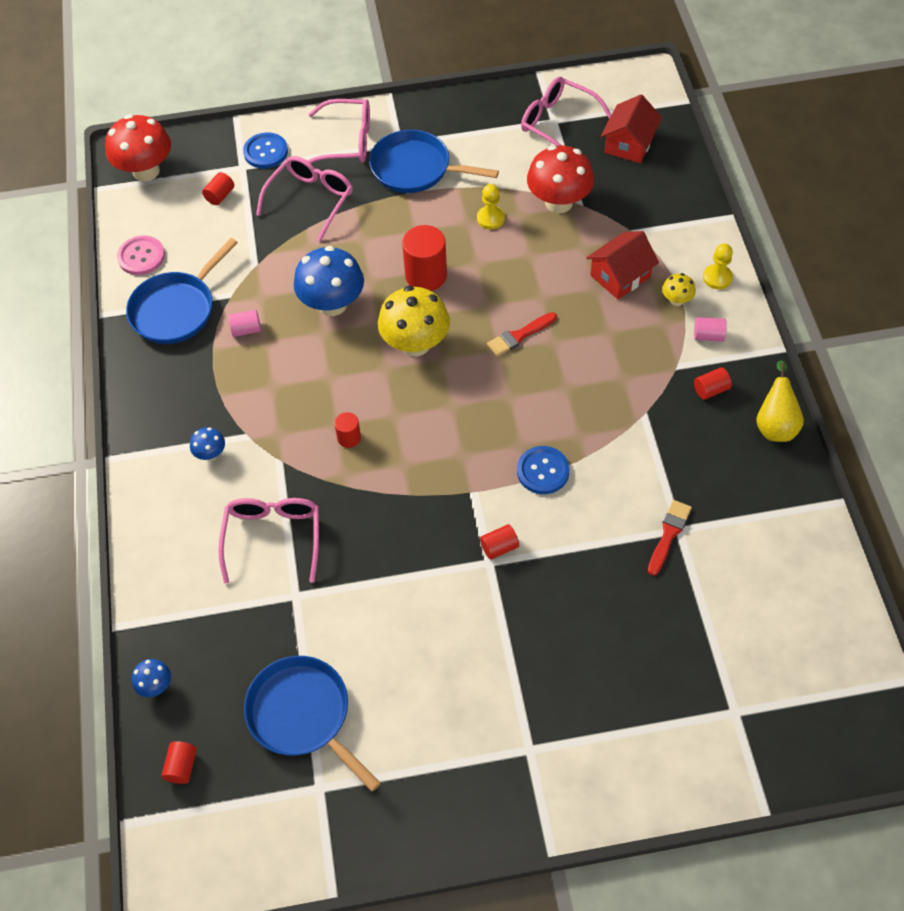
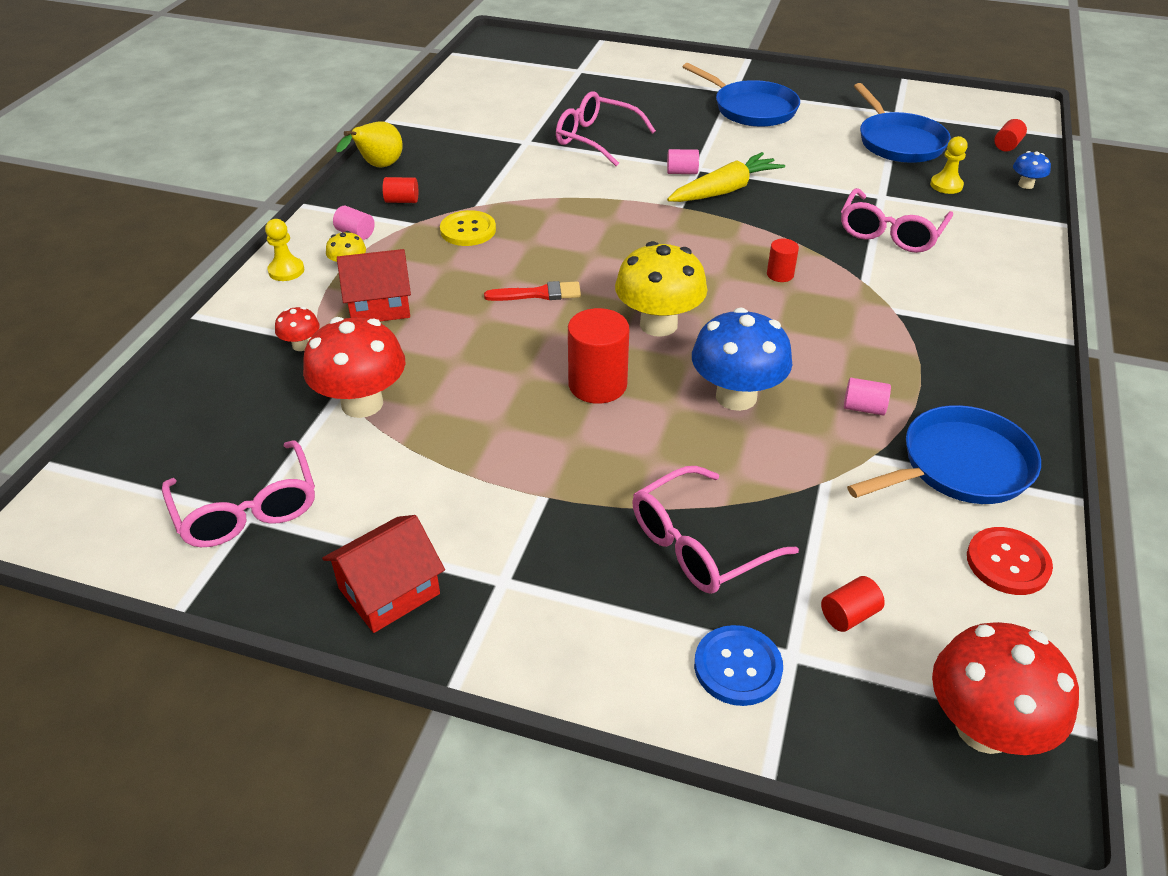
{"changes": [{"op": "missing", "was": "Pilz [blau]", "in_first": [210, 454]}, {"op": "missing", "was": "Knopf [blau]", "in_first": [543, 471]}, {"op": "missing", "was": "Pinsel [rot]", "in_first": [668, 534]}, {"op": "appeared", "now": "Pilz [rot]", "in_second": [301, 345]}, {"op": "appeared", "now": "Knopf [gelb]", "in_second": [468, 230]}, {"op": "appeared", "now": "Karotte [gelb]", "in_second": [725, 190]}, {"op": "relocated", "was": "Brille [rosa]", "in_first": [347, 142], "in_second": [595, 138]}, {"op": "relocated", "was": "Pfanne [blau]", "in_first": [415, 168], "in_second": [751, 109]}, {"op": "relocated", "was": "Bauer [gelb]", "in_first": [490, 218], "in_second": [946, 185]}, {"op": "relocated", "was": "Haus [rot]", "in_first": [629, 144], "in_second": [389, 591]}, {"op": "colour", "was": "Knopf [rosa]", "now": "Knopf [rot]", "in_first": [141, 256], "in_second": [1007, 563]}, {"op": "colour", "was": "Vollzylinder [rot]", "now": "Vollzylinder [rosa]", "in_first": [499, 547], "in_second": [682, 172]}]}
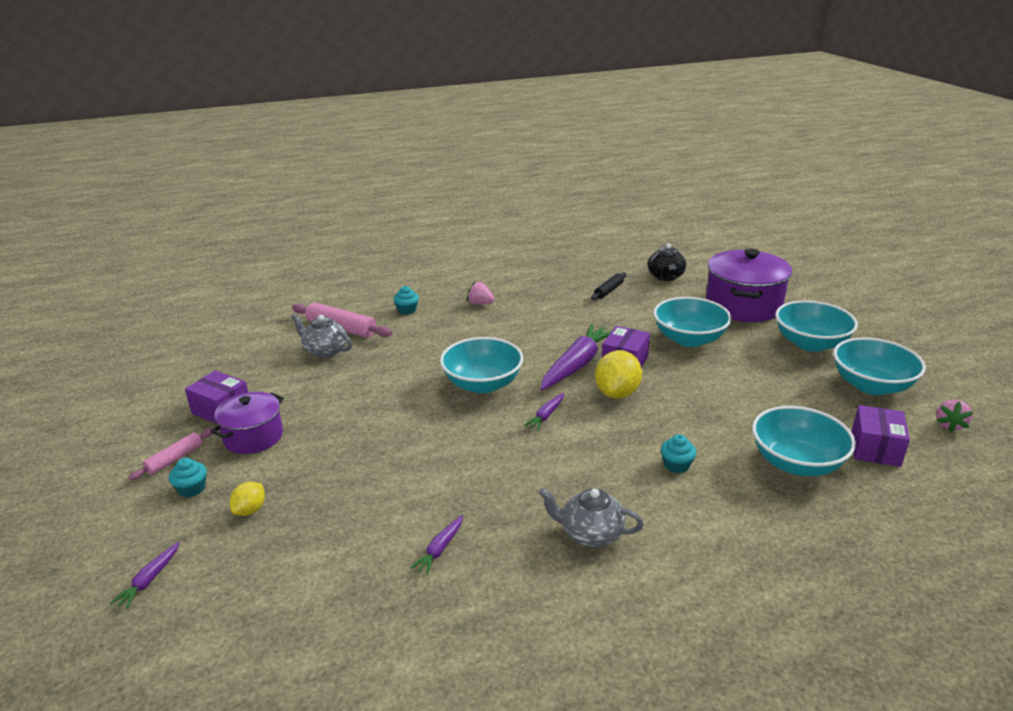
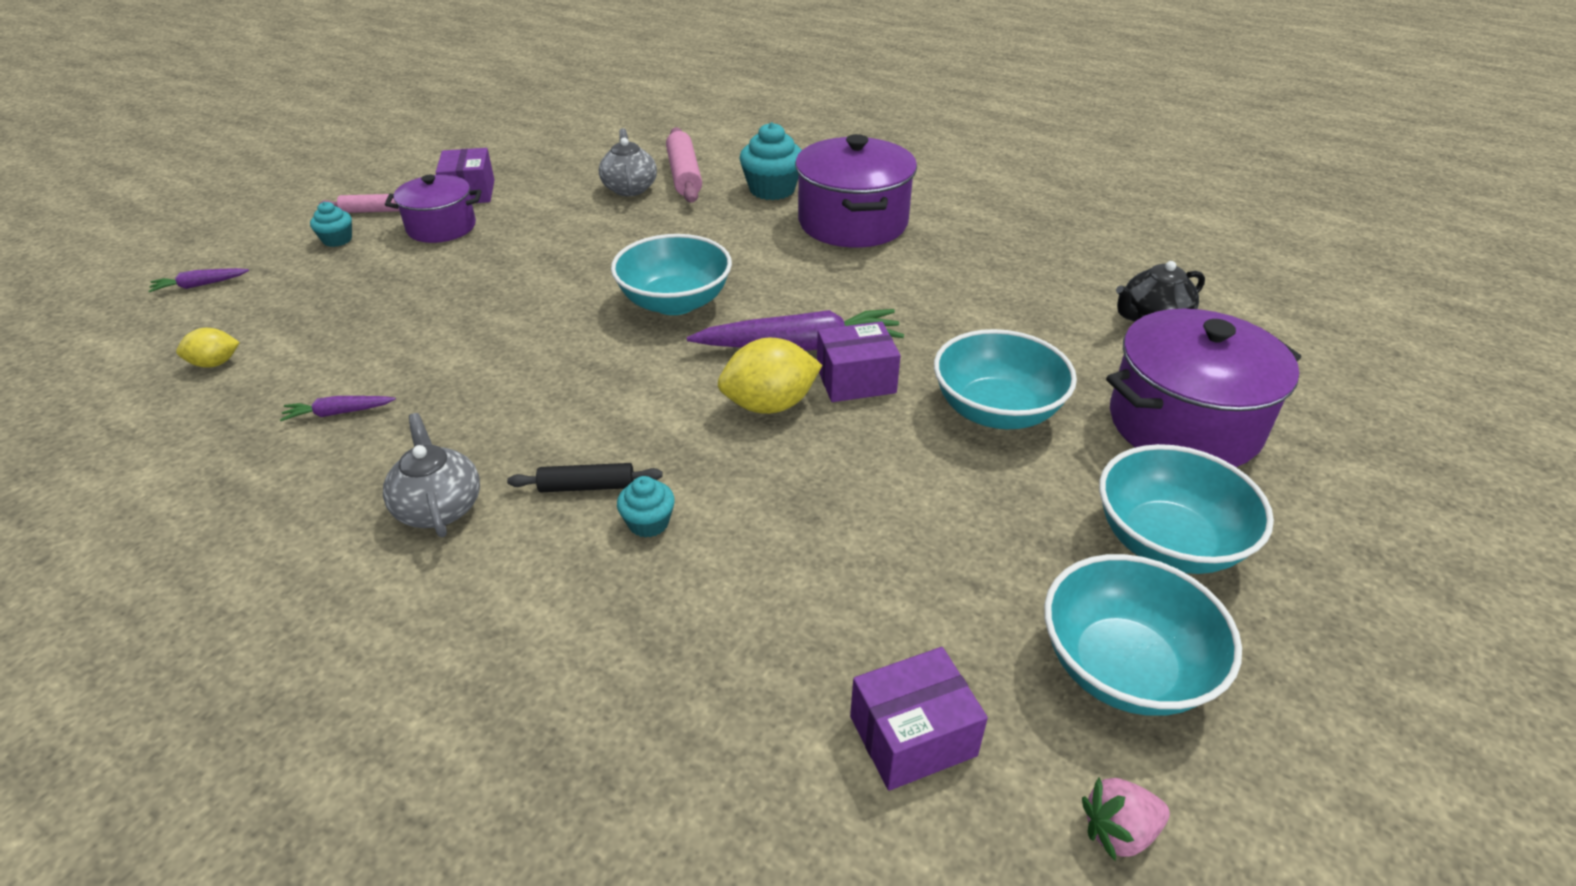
{"changes": [{"op": "missing", "was": "Karotte [lila]", "in_first": [546, 415]}, {"op": "missing", "was": "Schüssel [türkis]", "in_first": [796, 463]}, {"op": "relocated", "was": "Zitrone [gelb]", "in_first": [250, 510], "in_second": [215, 363]}, {"op": "relocated", "was": "Nudelholz [schwarz]", "in_first": [609, 290], "in_second": [587, 486]}, {"op": "exchanged", "was": "Erdbeere [rosa]", "now": "Kochtopf [lila]", "in_first": [480, 303], "in_second": [853, 222]}, {"op": "size", "was": "Muffin [türkis]", "in_first": [407, 310], "in_second": [772, 189], "ratio": 1.81}]}
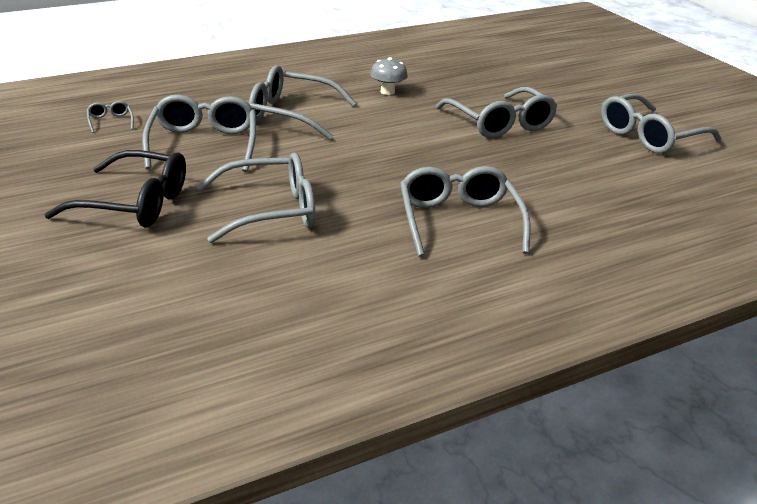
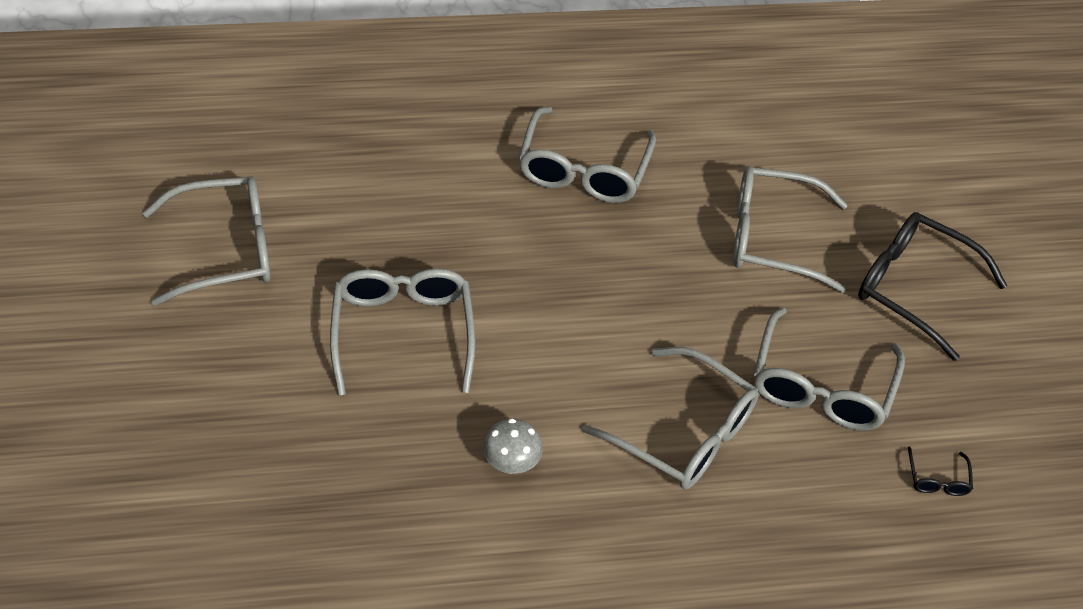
{"changes": [{"op": "colour", "was": "Brille [grau]", "now": "Brille [schwarz]", "in_first": [110, 121], "in_second": [937, 480]}]}
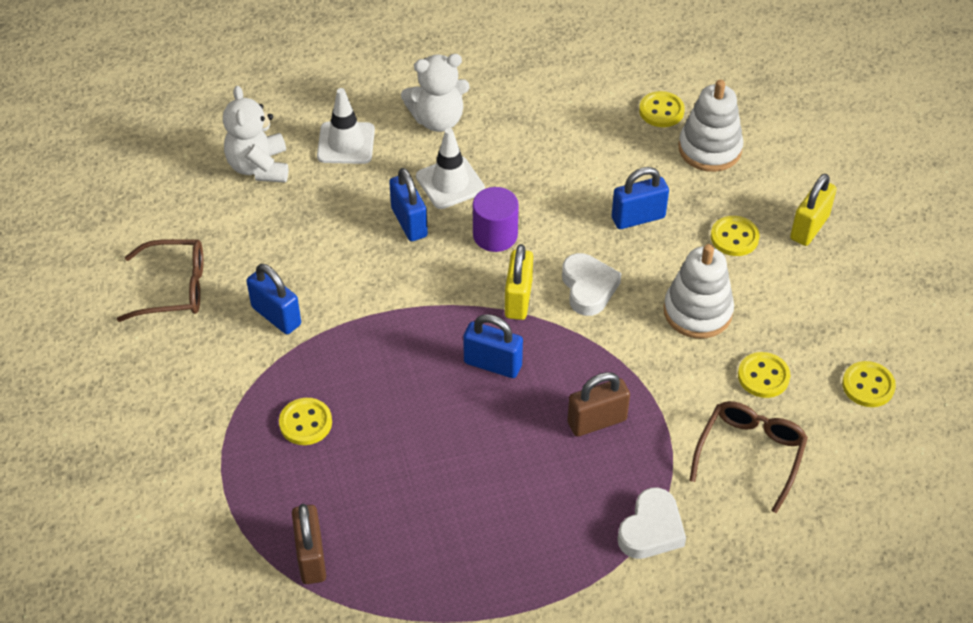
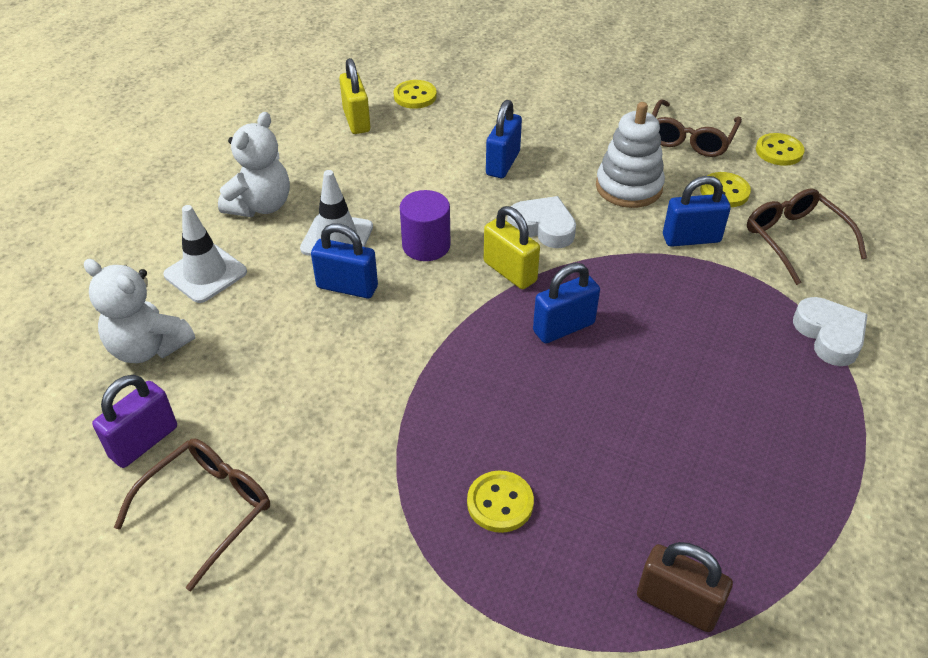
{"changes": [{"op": "missing", "was": "Vorhängeschloss [braun]", "in_first": [597, 421]}, {"op": "missing", "was": "Stapelspielzeug [weiß]", "in_first": [709, 149]}, {"op": "missing", "was": "Knopf [gelb]", "in_first": [734, 237]}, {"op": "appeared", "now": "Vorhängeschloss [lila]", "in_second": [144, 442]}, {"op": "appeared", "now": "Brille [braun]", "in_second": [690, 138]}, {"op": "relocated", "was": "Vorhängeschloss [blau]", "in_first": [276, 316], "in_second": [691, 239]}, {"op": "relocated", "was": "Vorhängeschloss [gelb]", "in_first": [809, 227], "in_second": [356, 121]}]}
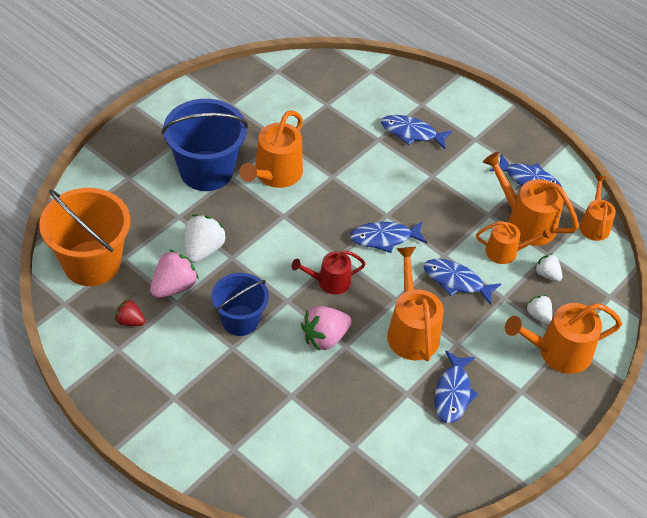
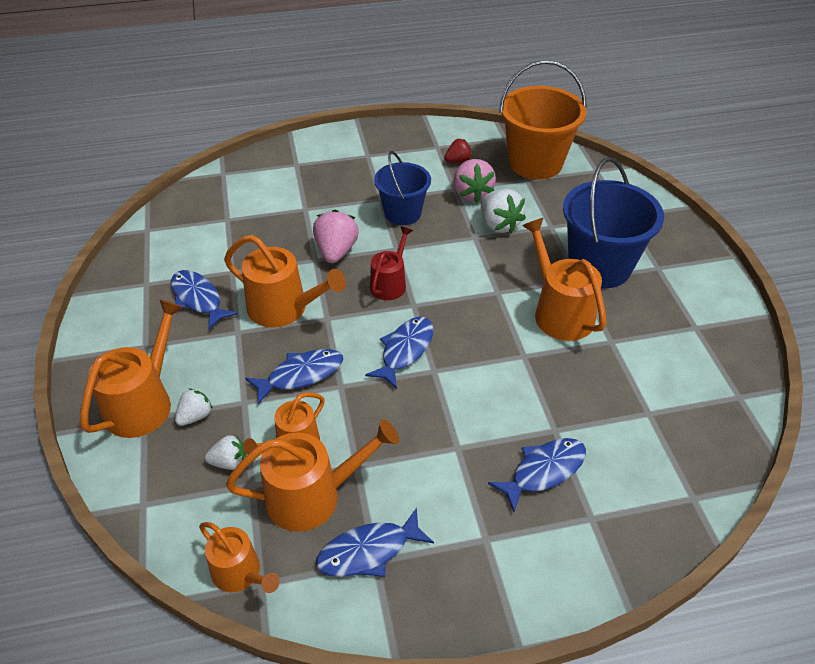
{"changes": [{"op": "spun", "was": "Erdbeere [weiß]", "in_first": [538, 315], "in_second": [195, 416], "clockwise": -60}]}
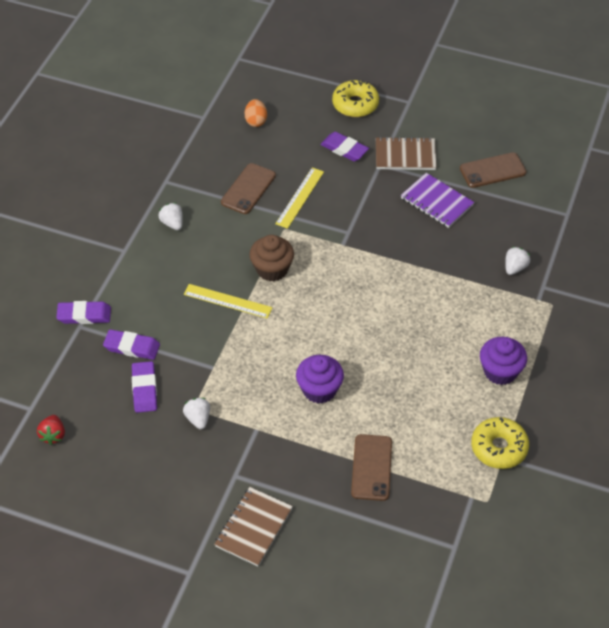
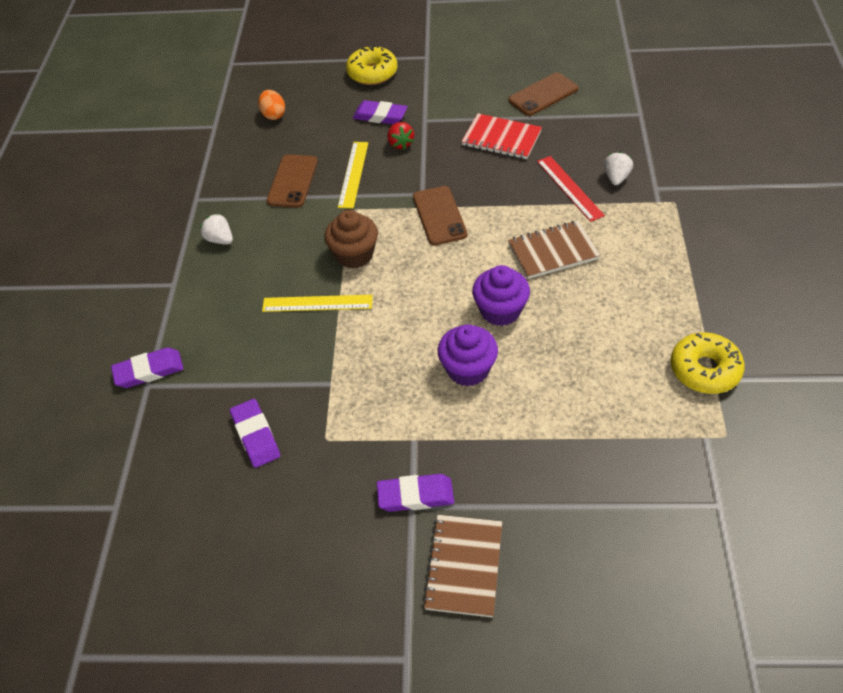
{"changes": [{"op": "missing", "was": "Erdbeere [weiß]", "in_first": [198, 419]}, {"op": "appeared", "now": "Lineal [rot]", "in_second": [569, 188]}, {"op": "relocated", "was": "Erdbeere [rot]", "in_first": [53, 435], "in_second": [400, 144]}, {"op": "relocated", "was": "Radiergummi [lila]", "in_first": [132, 347], "in_second": [415, 495]}, {"op": "relocated", "was": "Handy [braun]", "in_first": [371, 467], "in_second": [439, 216]}, {"op": "relocated", "was": "Notizbuch [braun]", "in_first": [405, 155], "in_second": [553, 251]}, {"op": "relocated", "was": "Muffin [lila]", "in_first": [500, 371], "in_second": [500, 310]}, {"op": "colour", "was": "Notizbuch [lila]", "now": "Notizbuch [rot]", "in_first": [437, 202], "in_second": [501, 138]}]}
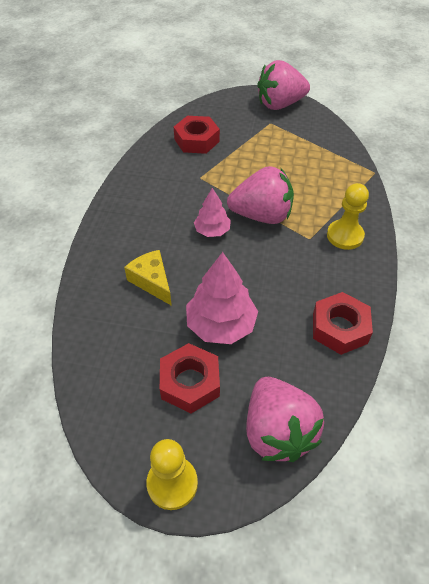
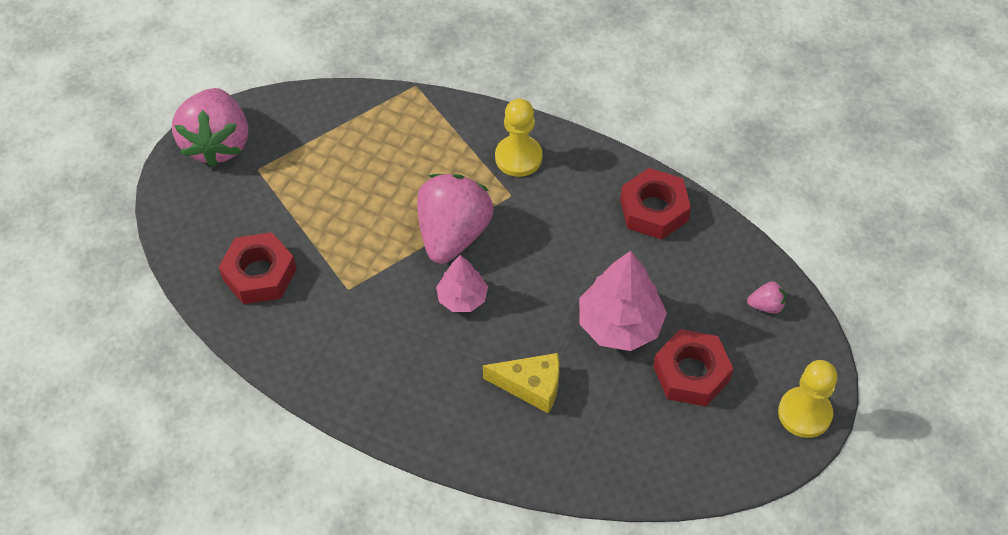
{"changes": [{"op": "spun", "was": "Käse [gelb]", "in_first": [152, 281], "in_second": [531, 386], "clockwise": -150}, {"op": "size", "was": "Erdbeere [rosa]", "in_first": [277, 431], "in_second": [766, 305], "ratio": 0.41}]}
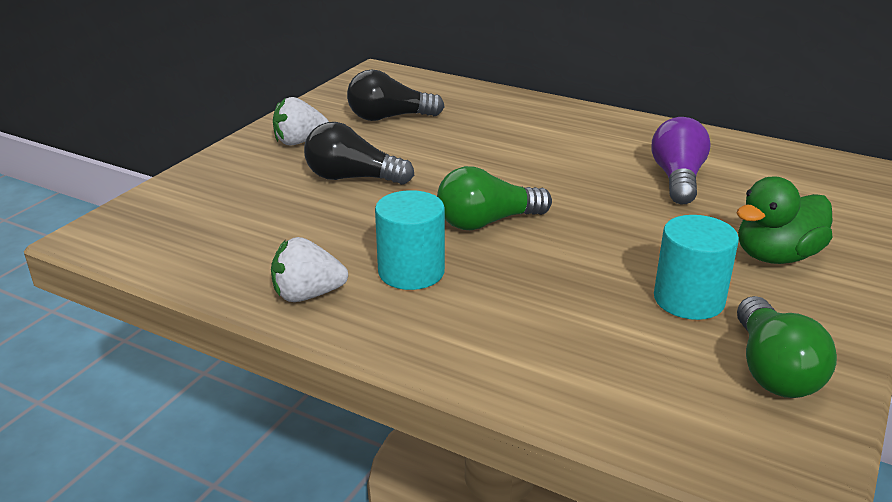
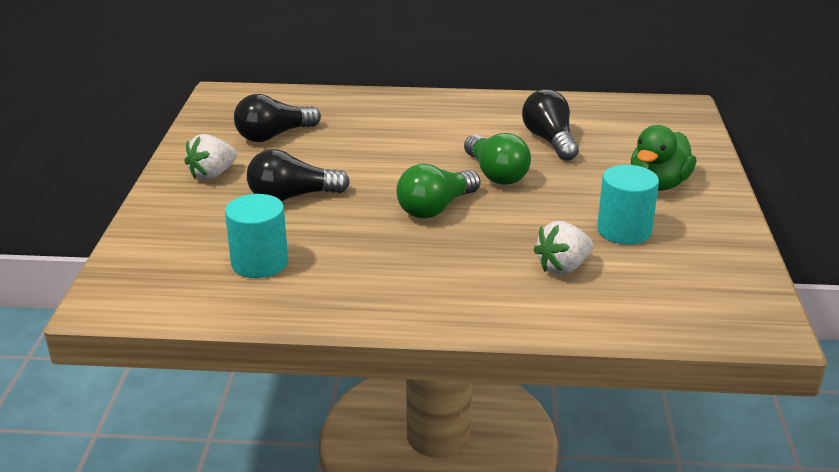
{"changes": [{"op": "relocated", "was": "Erdbeere [weiß]", "in_first": [307, 295], "in_second": [563, 267]}, {"op": "relocated", "was": "Vollzylinder [türkis]", "in_first": [411, 272], "in_second": [259, 263]}, {"op": "relocated", "was": "Glühbirne [grün]", "in_first": [773, 370], "in_second": [496, 174]}, {"op": "colour", "was": "Glühbirne [lila]", "now": "Glühbirne [schwarz]", "in_first": [677, 179], "in_second": [549, 140]}]}
